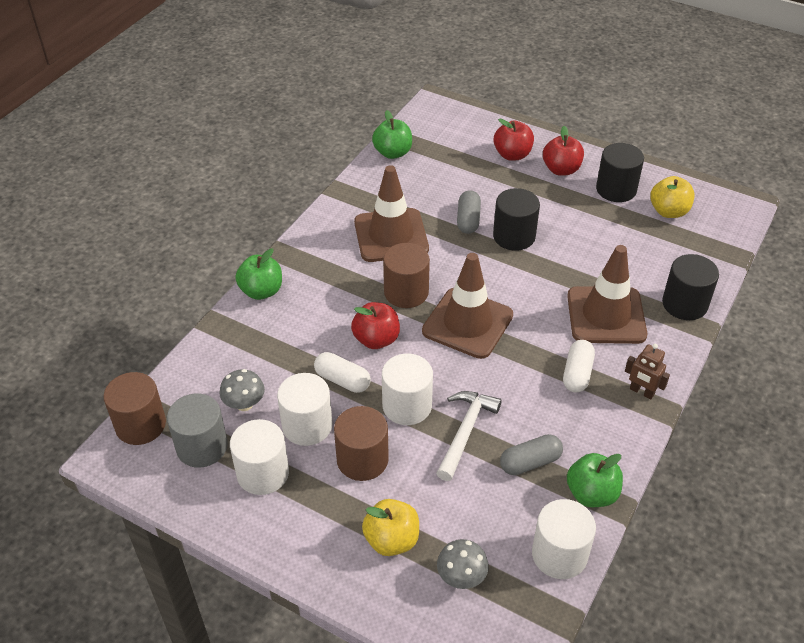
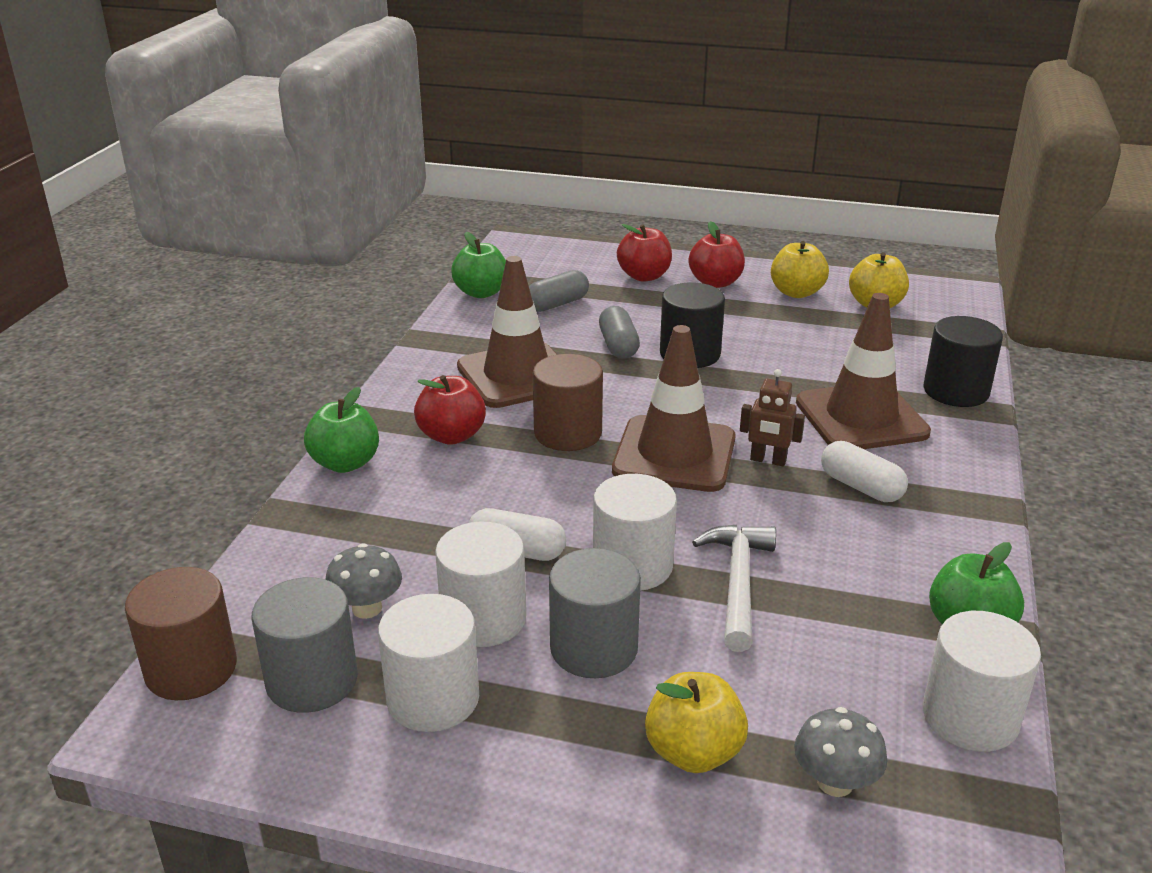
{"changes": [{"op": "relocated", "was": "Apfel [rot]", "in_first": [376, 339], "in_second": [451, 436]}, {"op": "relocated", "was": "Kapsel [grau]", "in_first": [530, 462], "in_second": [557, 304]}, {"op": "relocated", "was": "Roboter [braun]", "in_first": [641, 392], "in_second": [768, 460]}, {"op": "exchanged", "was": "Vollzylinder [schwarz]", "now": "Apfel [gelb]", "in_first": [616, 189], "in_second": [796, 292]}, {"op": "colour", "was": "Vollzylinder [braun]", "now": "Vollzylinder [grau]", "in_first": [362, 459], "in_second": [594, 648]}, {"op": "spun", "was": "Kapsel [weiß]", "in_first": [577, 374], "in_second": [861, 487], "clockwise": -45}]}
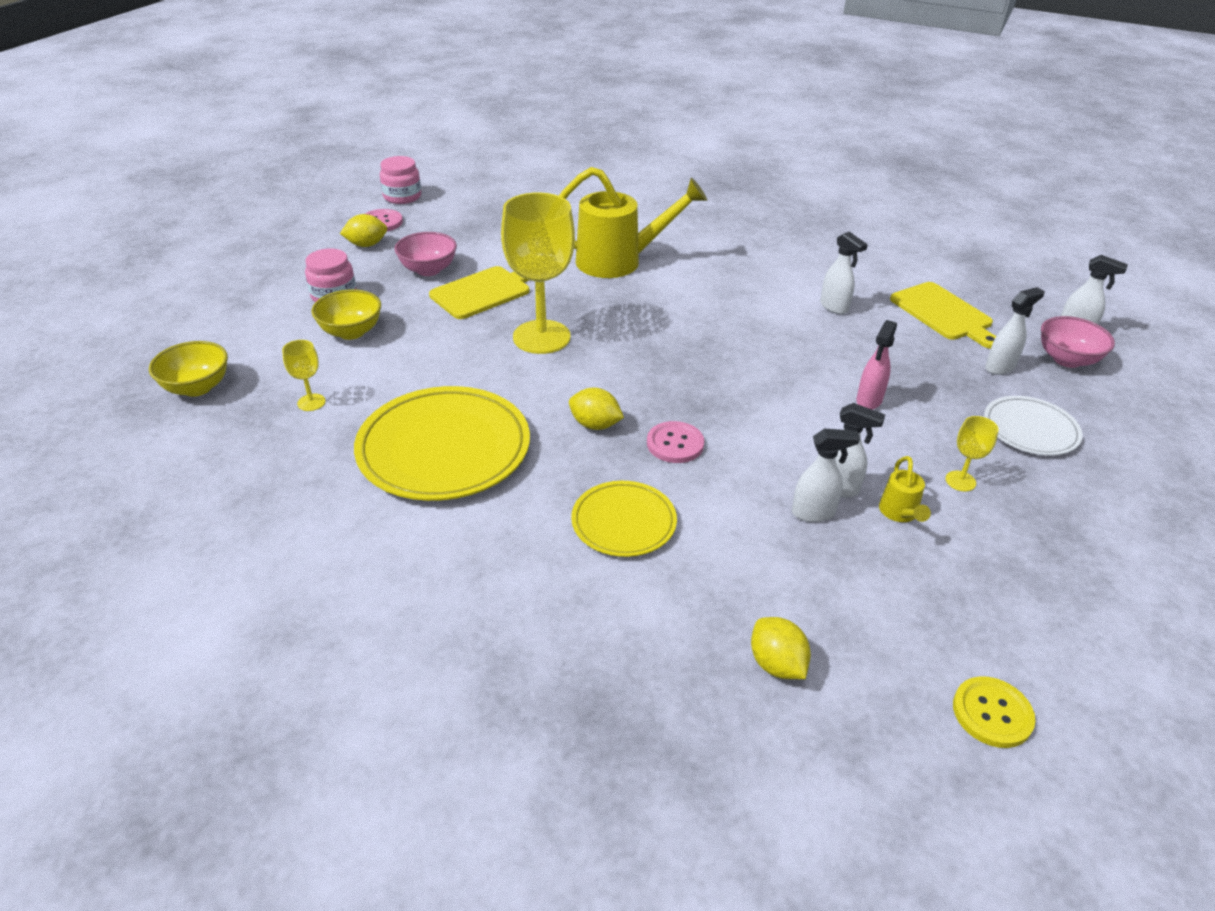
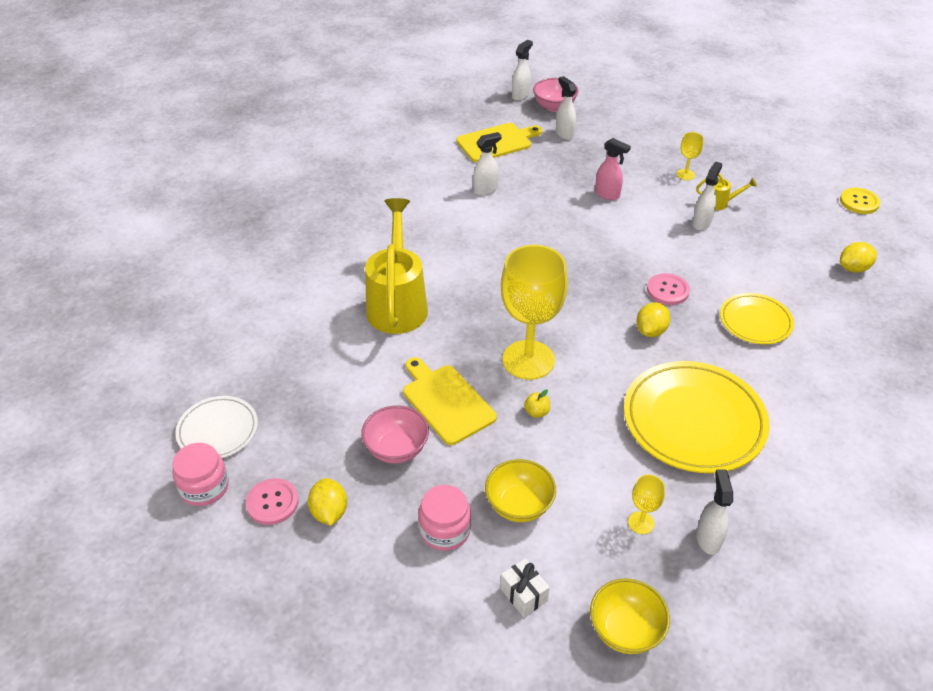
{"changes": [{"op": "appeared", "now": "Geschenk [weiß]", "in_second": [523, 594]}, {"op": "appeared", "now": "Apfel [gelb]", "in_second": [536, 412]}, {"op": "relocated", "was": "Sprühflasche [weiß]", "in_first": [814, 513], "in_second": [708, 538]}, {"op": "relocated", "was": "Teller [weiß]", "in_first": [1030, 429], "in_second": [218, 430]}]}
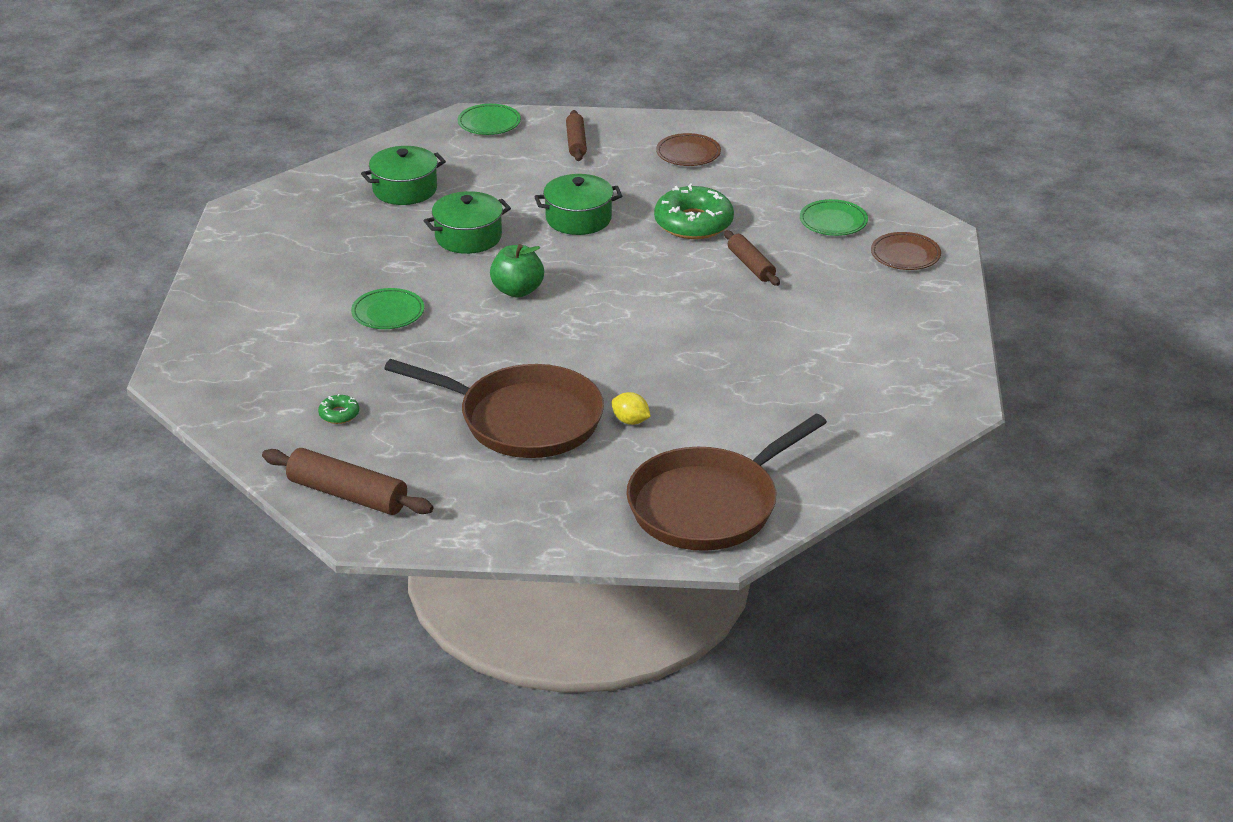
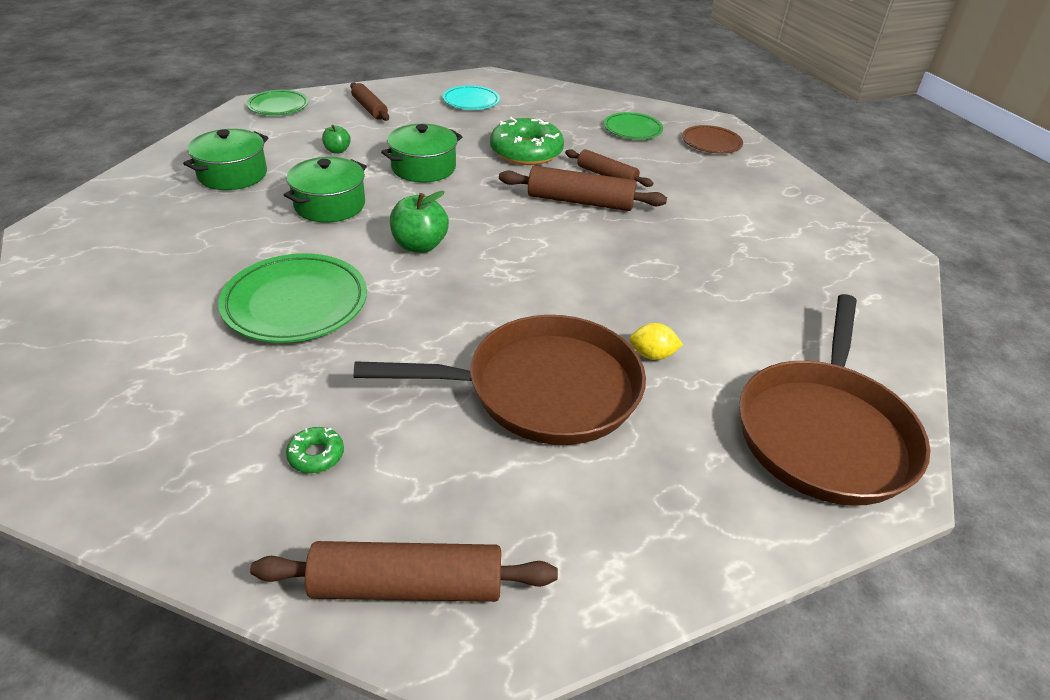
{"changes": [{"op": "appeared", "now": "Apfel [grün]", "in_second": [337, 150]}, {"op": "appeared", "now": "Nudelholz [braun]", "in_second": [580, 201]}, {"op": "colour", "was": "Teller [braun]", "now": "Teller [türkis]", "in_first": [688, 153], "in_second": [471, 101]}, {"op": "size", "was": "Teller [grün]", "in_first": [388, 313], "in_second": [295, 303], "ratio": 1.65}]}
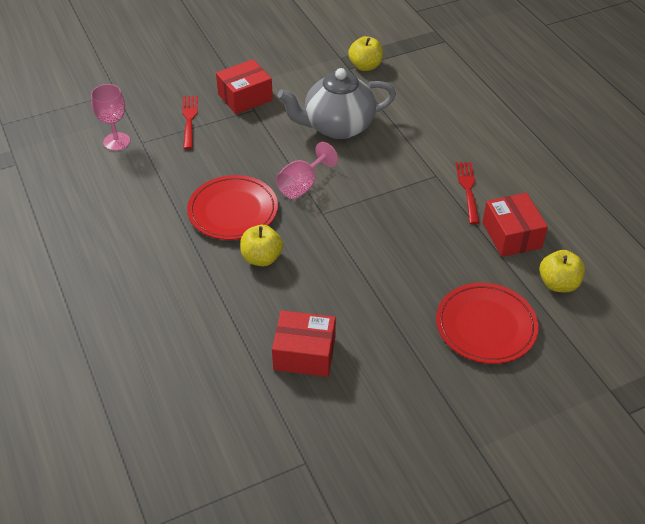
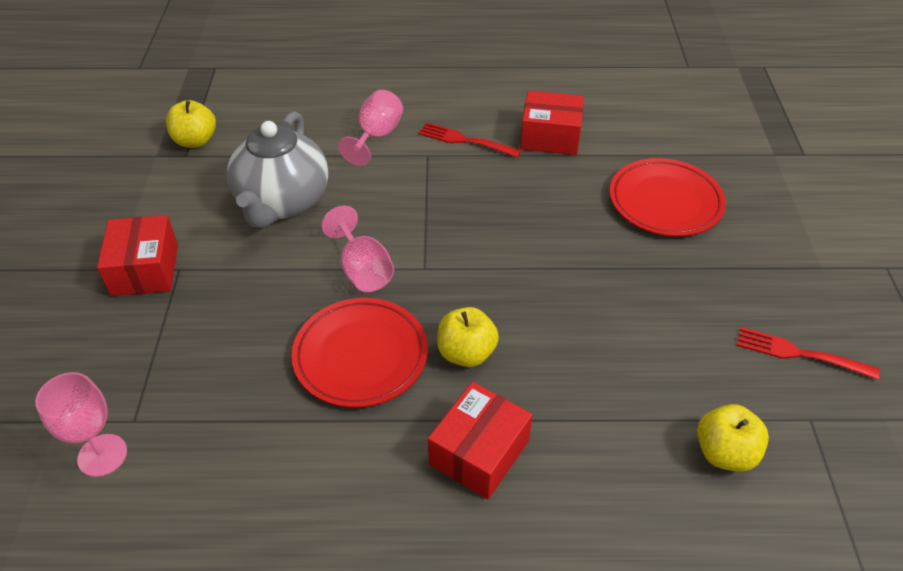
{"changes": [{"op": "appeared", "now": "Kelch [rosa]", "in_second": [376, 136]}, {"op": "relocated", "was": "Gabel [rot]", "in_first": [189, 120], "in_second": [800, 353]}, {"op": "relocated", "was": "Schachtel [rot]", "in_first": [304, 354], "in_second": [479, 452]}, {"op": "relocated", "was": "Apfel [gelb]", "in_first": [558, 284], "in_second": [724, 453]}]}
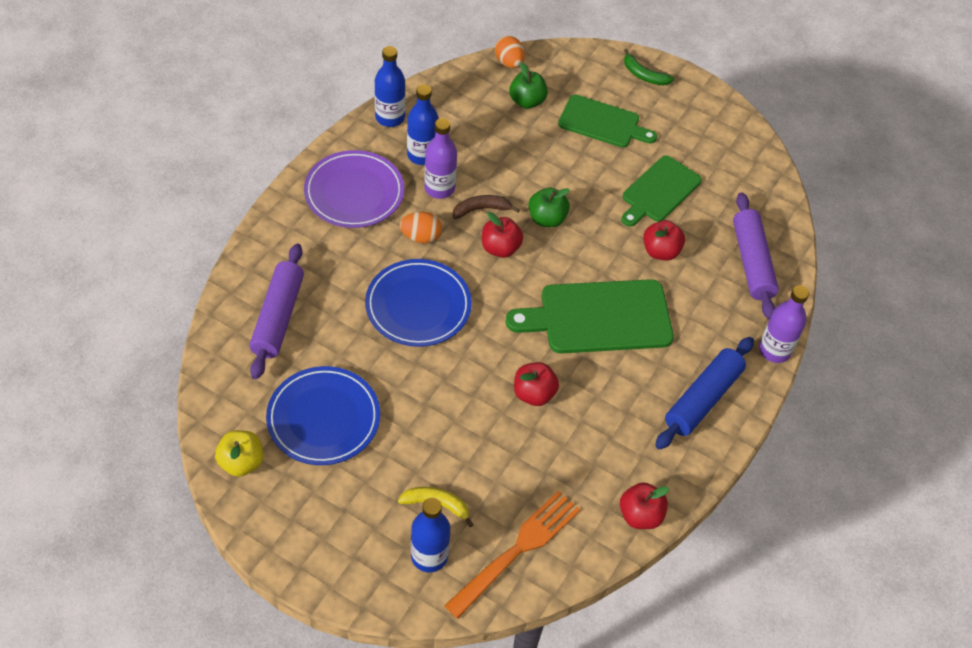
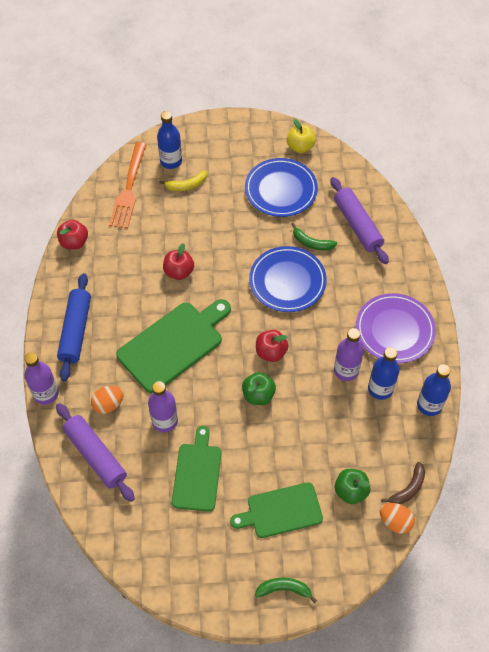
{"changes": [{"op": "appeared", "now": "Banane [grün]", "in_second": [311, 243]}, {"op": "relocated", "was": "Ei [orange]", "in_first": [421, 237], "in_second": [108, 404]}, {"op": "relocated", "was": "Banane [braun]", "in_first": [481, 209], "in_second": [408, 488]}, {"op": "exchanged", "was": "Apfel [rot]", "now": "Flasche [lila]", "in_first": [660, 251], "in_second": [164, 421]}]}
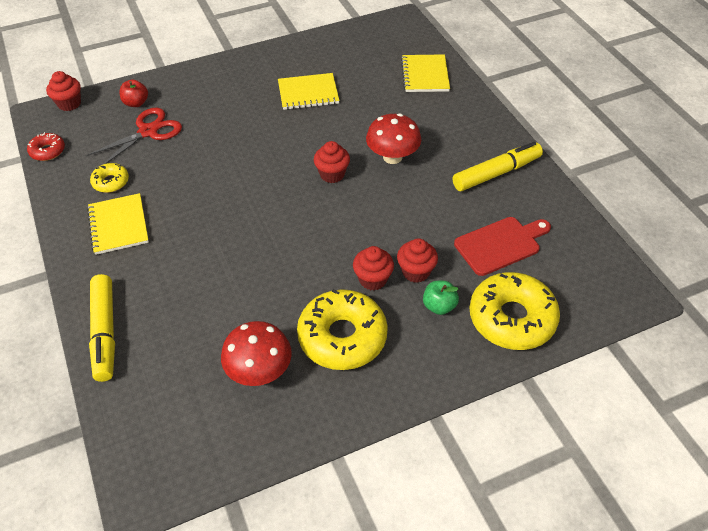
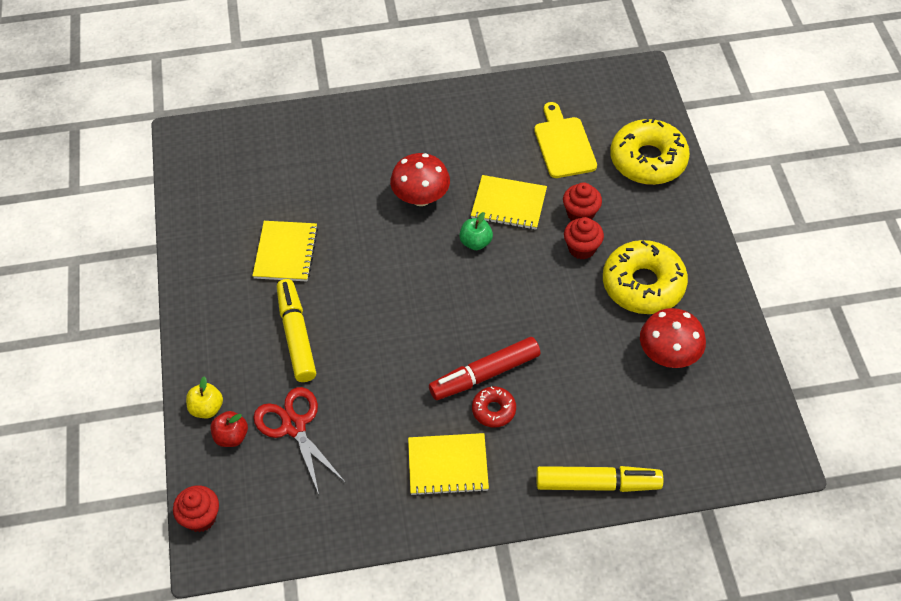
{"changes": [{"op": "missing", "was": "Donut [gelb]", "in_first": [111, 182]}, {"op": "missing", "was": "Muffin [rot]", "in_first": [332, 174]}, {"op": "appeared", "now": "Apfel [gelb]", "in_second": [207, 408]}, {"op": "appeared", "now": "Filzstift [rot]", "in_second": [485, 374]}, {"op": "relocated", "was": "Donut [rot]", "in_first": [48, 151], "in_second": [493, 410]}, {"op": "relocated", "was": "Notizbuch [gelb]", "in_first": [425, 75], "in_second": [509, 204]}, {"op": "relocated", "was": "Apfel [grün]", "in_first": [439, 306], "in_second": [475, 242]}, {"op": "relocated", "was": "Filzstift [gelb]", "in_first": [496, 173], "in_second": [296, 336]}, {"op": "colour", "was": "Schneidebrett [rot]", "now": "Schneidebrett [gelb]", "in_first": [500, 244], "in_second": [563, 144]}]}
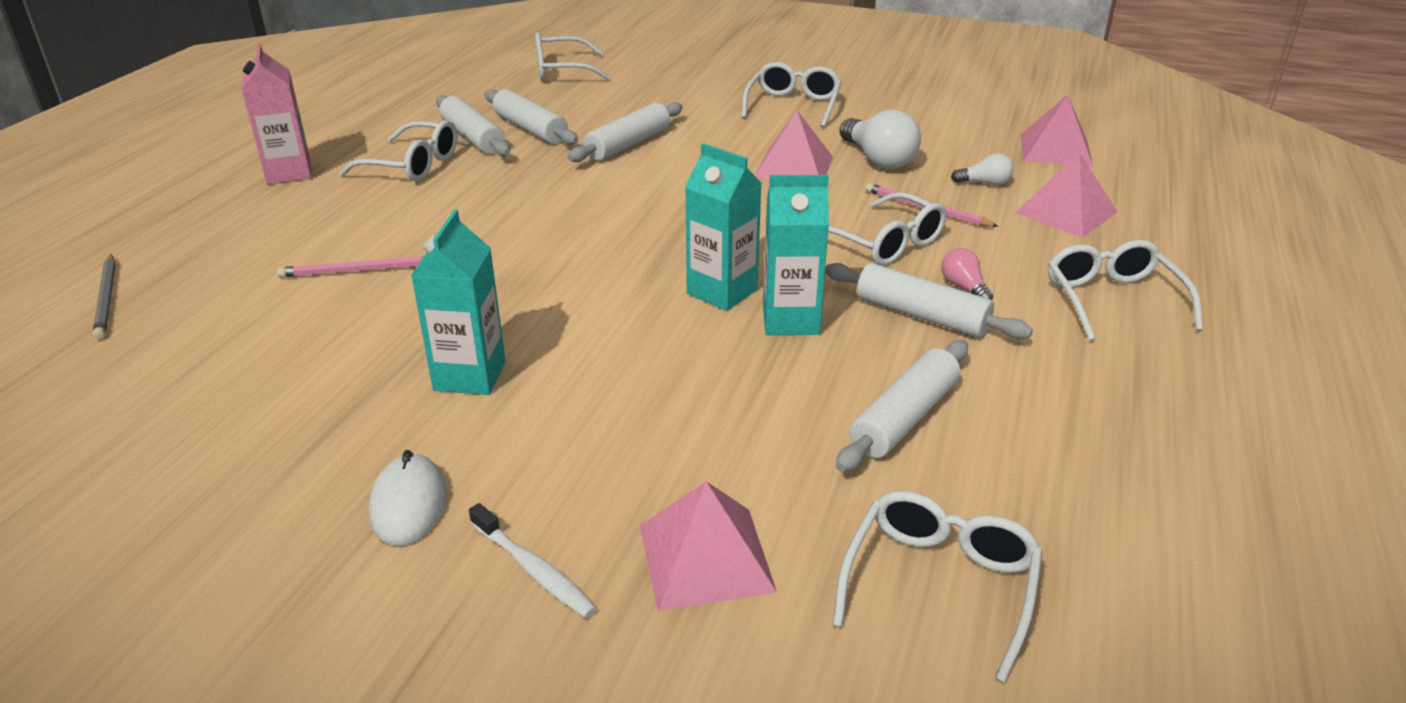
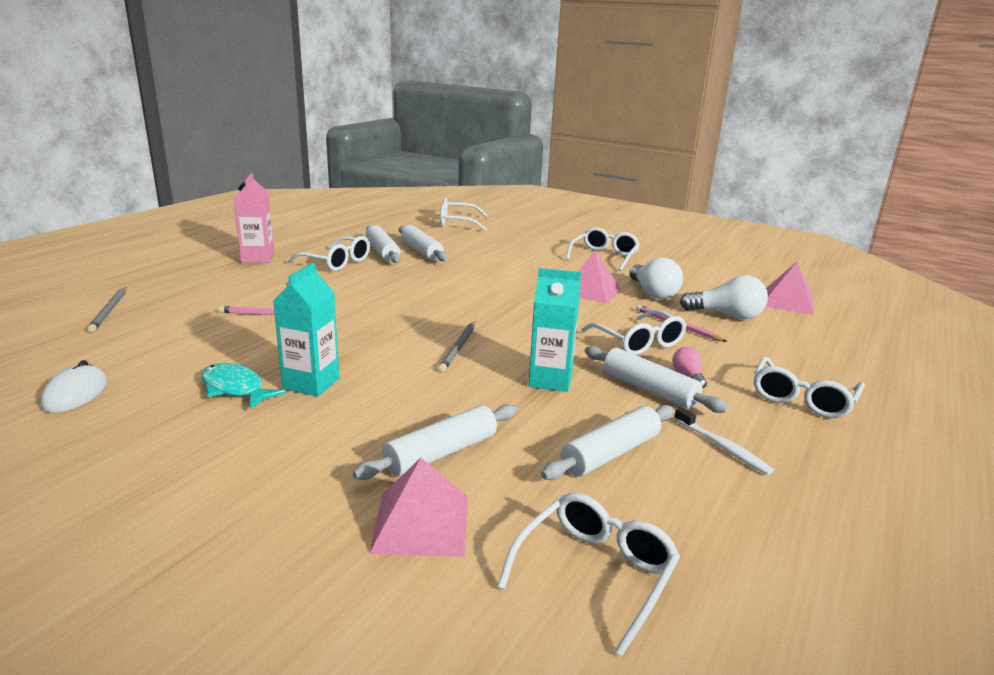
{"changes": [{"op": "missing", "was": "Getränkekarton [türkis]", "in_first": [722, 292]}, {"op": "missing", "was": "Pyramide [rosa]", "in_first": [1066, 212]}, {"op": "appeared", "now": "Fisch [türkis]", "in_second": [235, 388]}, {"op": "appeared", "now": "Bleistift [grau]", "in_second": [458, 348]}, {"op": "relocated", "was": "Computermaus [weiß]", "in_first": [409, 504], "in_second": [75, 393]}, {"op": "relocated", "was": "Zahnbürste [weiß]", "in_first": [534, 569], "in_second": [722, 447]}, {"op": "relocated", "was": "Nudelholz [weiß]", "in_first": [628, 144], "in_second": [441, 453]}, {"op": "spun", "was": "Brille [weiß]", "in_first": [1112, 300], "in_second": [802, 399], "clockwise": -150}, {"op": "size", "was": "Glühbirne [weiß]", "in_first": [984, 183], "in_second": [726, 315], "ratio": 1.88}]}
